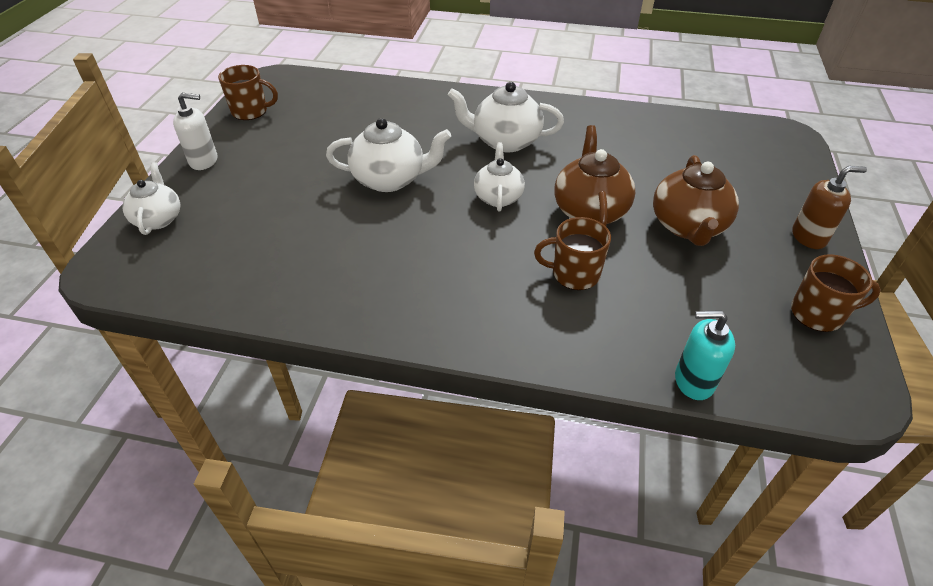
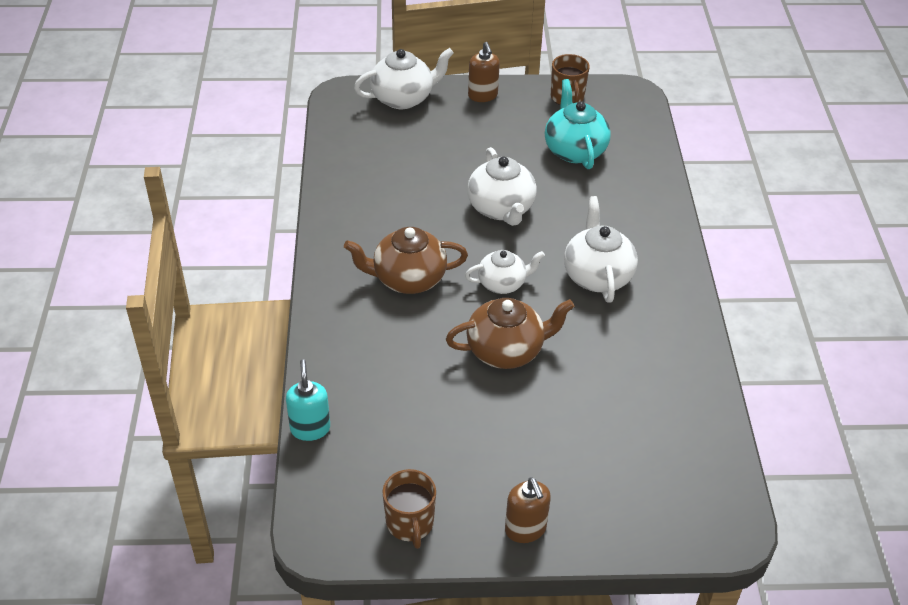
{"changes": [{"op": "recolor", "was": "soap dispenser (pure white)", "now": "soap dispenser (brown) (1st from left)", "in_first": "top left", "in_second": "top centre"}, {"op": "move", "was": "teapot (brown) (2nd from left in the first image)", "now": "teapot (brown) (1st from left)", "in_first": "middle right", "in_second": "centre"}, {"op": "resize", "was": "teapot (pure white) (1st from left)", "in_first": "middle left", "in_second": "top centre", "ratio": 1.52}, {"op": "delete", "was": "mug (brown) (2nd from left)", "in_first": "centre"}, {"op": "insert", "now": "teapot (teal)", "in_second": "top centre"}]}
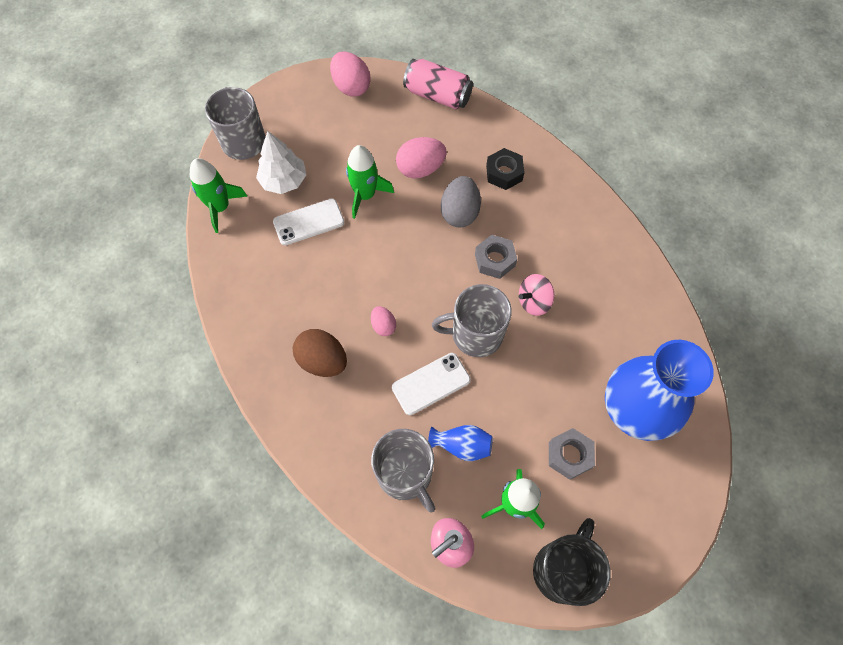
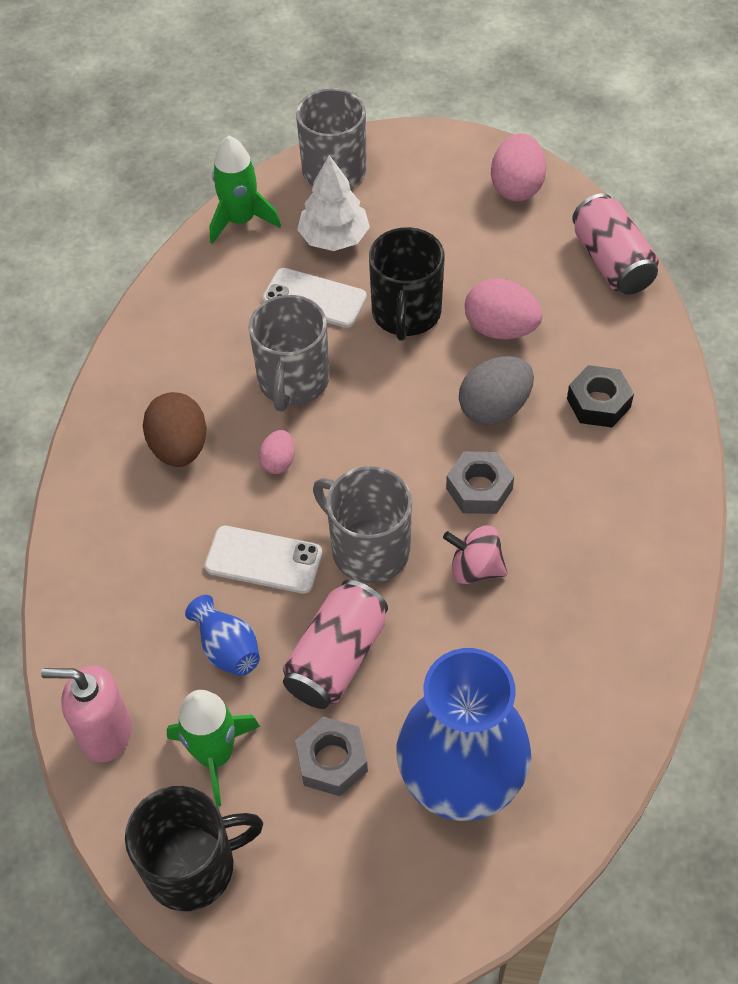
{"changes": [{"op": "replace", "was": "rocket (emerald) (2nd from left)", "now": "mug (black) (2nd from left)", "in_first": "top centre", "in_second": "top centre"}, {"op": "move", "was": "mug (grey) (2nd from left in the first image)", "now": "mug (grey) (1st from left)", "in_first": "bottom centre", "in_second": "centre"}, {"op": "insert", "now": "tin (pink) (1st from left)", "in_second": "centre"}]}
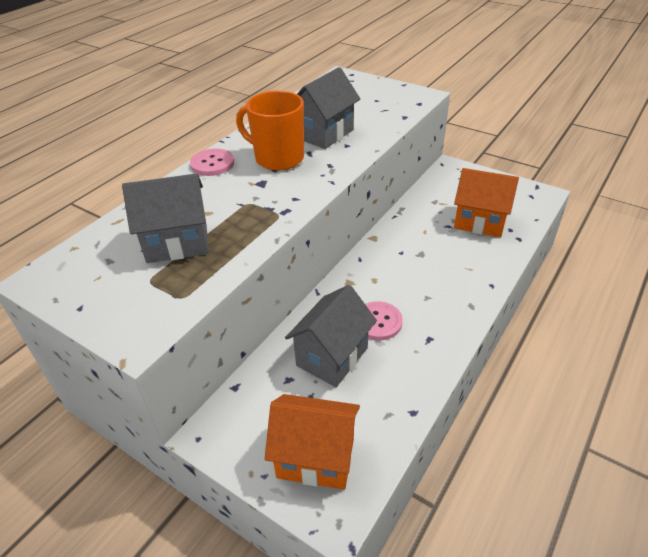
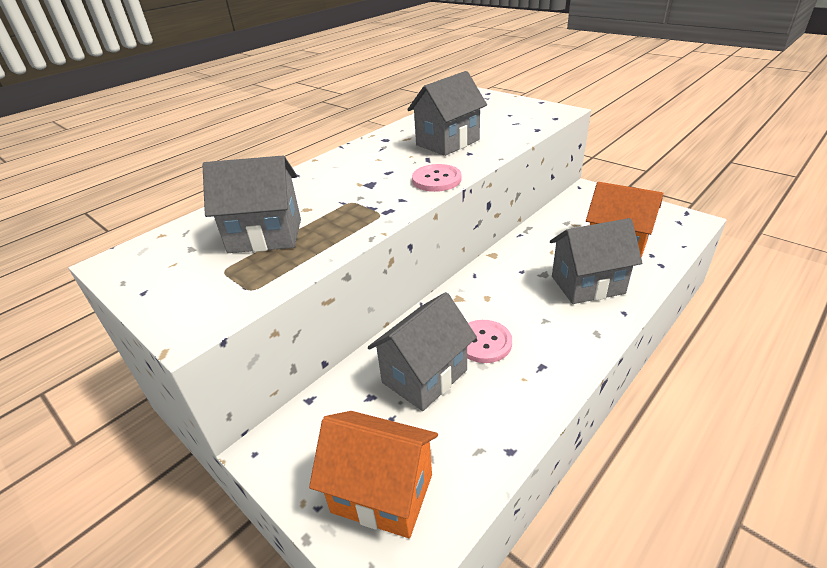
{"changes": [{"op": "delete", "was": "mug (orange-coloured)", "in_first": "top centre"}, {"op": "move", "was": "shirt button (pink) (1st from left)", "in_first": "top left", "in_second": "top centre"}, {"op": "insert", "now": "cottage (grey) (4th from left)", "in_second": "middle right"}]}
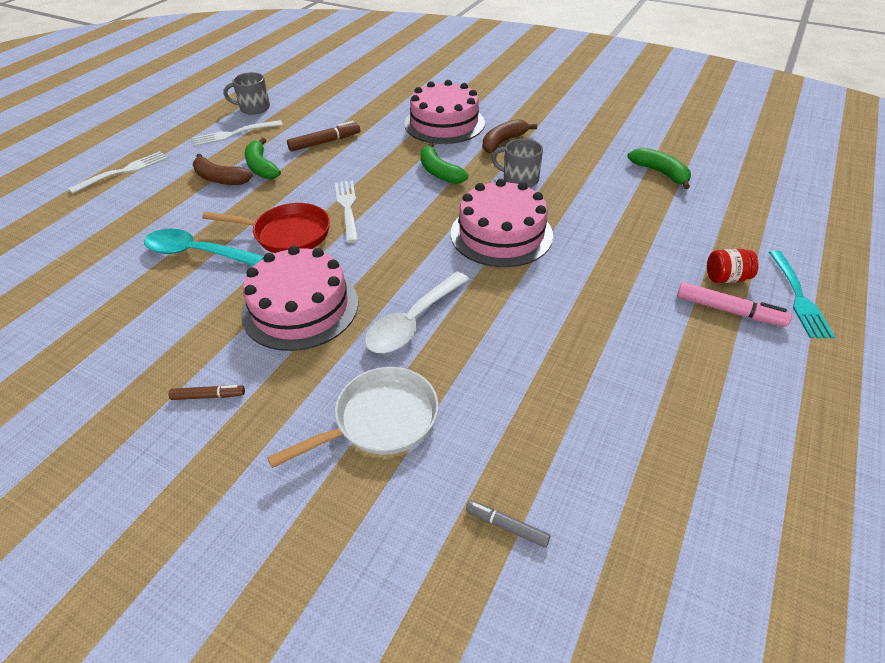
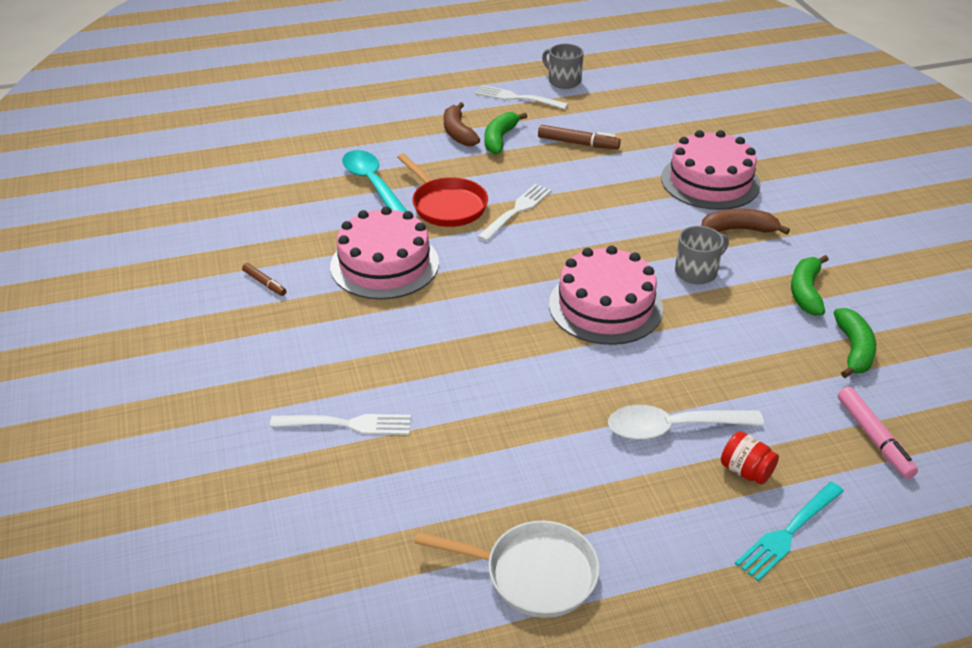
{"changes": [{"op": "rotate", "was": "mug (grey) (2nd from left)", "in_first": "top centre", "in_second": "middle right", "clockwise": 75}, {"op": "move", "was": "toy banana (emerald) (2nd from left)", "in_first": "top centre", "in_second": "middle right"}, {"op": "move", "was": "dinner fork (pure white) (1st from left)", "in_first": "top left", "in_second": "centre"}, {"op": "move", "was": "tablespoon (pure white)", "in_first": "centre", "in_second": "middle right"}, {"op": "move", "was": "felt pen (pink)", "in_first": "middle right", "in_second": "bottom right"}, {"op": "move", "was": "pan (pure white)", "in_first": "centre", "in_second": "bottom centre"}, {"op": "delete", "was": "felt pen (grey)", "in_first": "bottom centre"}]}
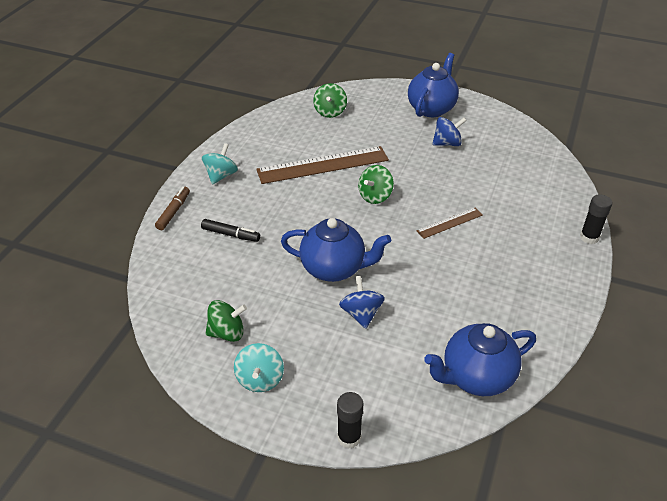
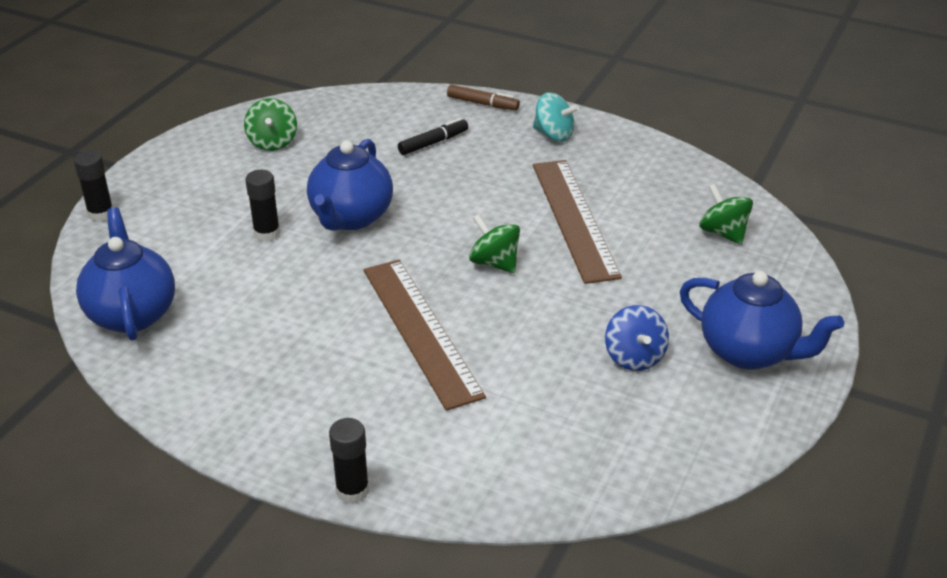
{"changes": [{"op": "rotate", "was": "whirligig (emerald) (2nd from left in the first image)", "in_first": "top centre", "in_second": "middle right", "clockwise": 45}, {"op": "resize", "was": "straightedge (brown) (2nd from left in the first image)", "in_first": "middle right", "in_second": "centre", "ratio": 1.99}, {"op": "rotate", "was": "felt pen (black)", "in_first": "centre", "in_second": "top centre", "clockwise": -150}, {"op": "replace", "was": "whirligig (cobalt) (1st from left)", "now": "glue stick (black) (2nd from left)", "in_first": "centre", "in_second": "middle left"}, {"op": "delete", "was": "whirligig (teal) (2nd from left)", "in_first": "bottom centre"}]}
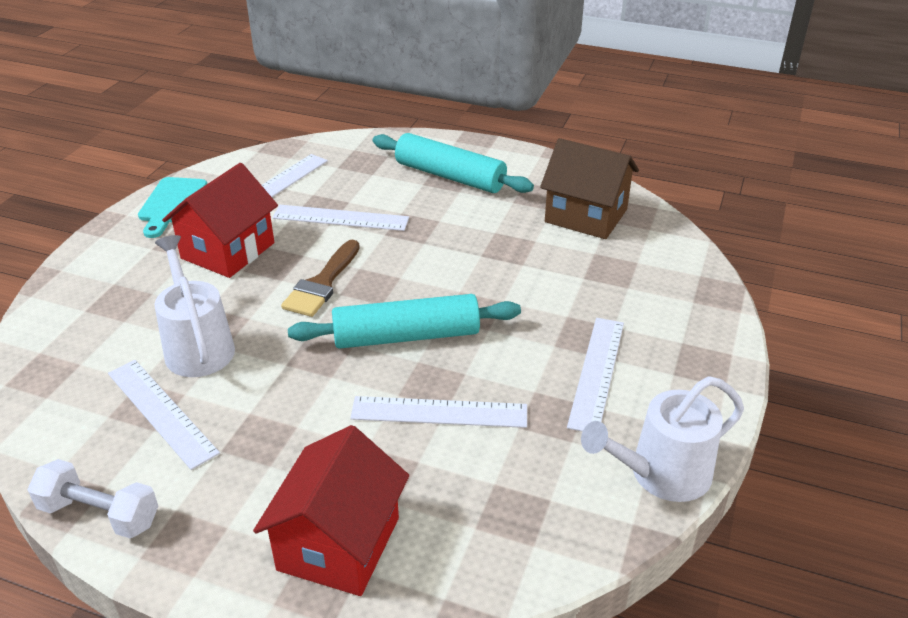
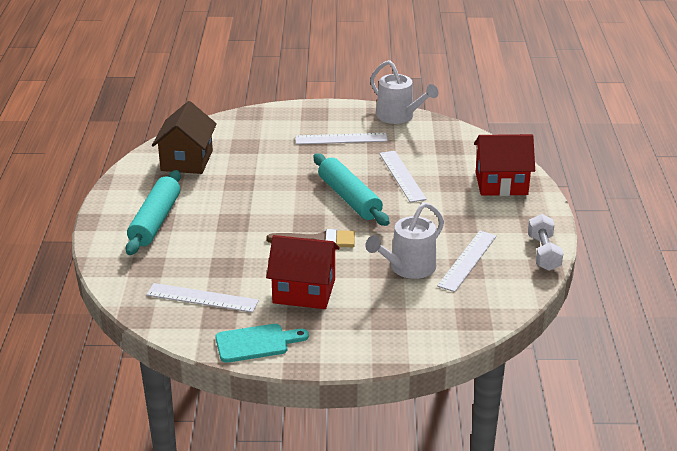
{"changes": [{"op": "delete", "was": "straightedge (pure white) (3rd from left)", "in_first": "centre"}]}
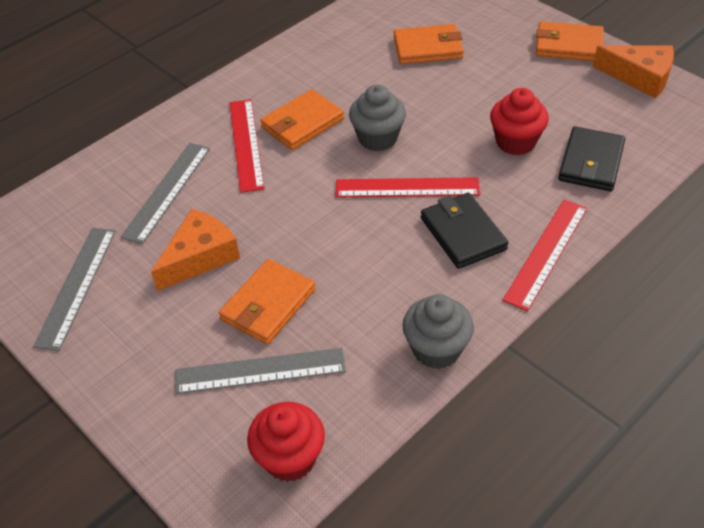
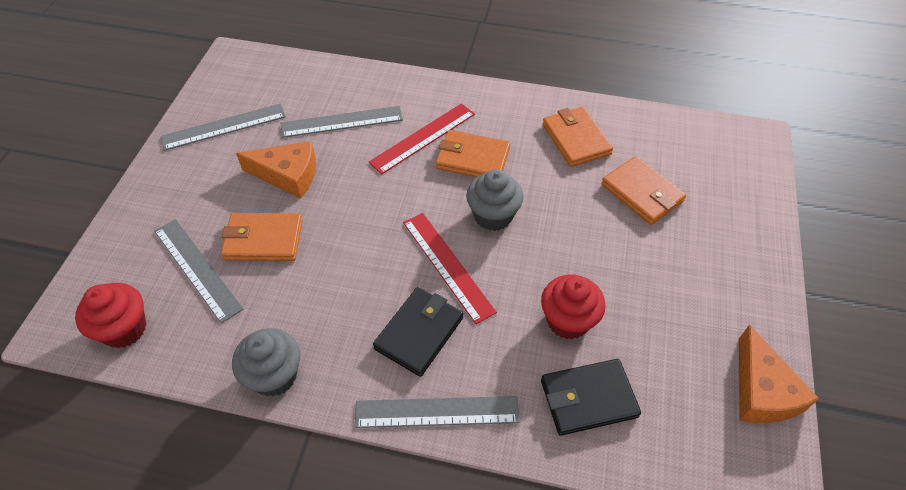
{"changes": [{"op": "move", "was": "card wallet (orange-coloured) (4th from left in the first image)", "now": "card wallet (orange-coloured) (3rd from left)", "in_first": "top right", "in_second": "top centre"}, {"op": "recolor", "was": "straightedge (crimson) (3rd from left)", "now": "straightedge (grey) (4th from left)", "in_first": "middle right", "in_second": "bottom centre"}]}
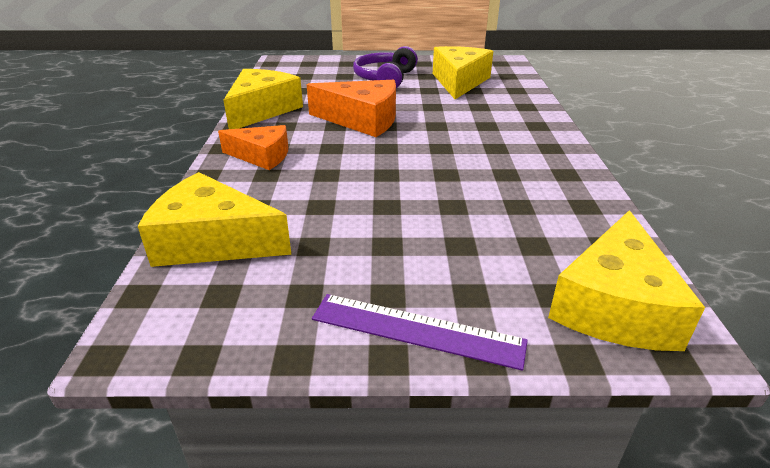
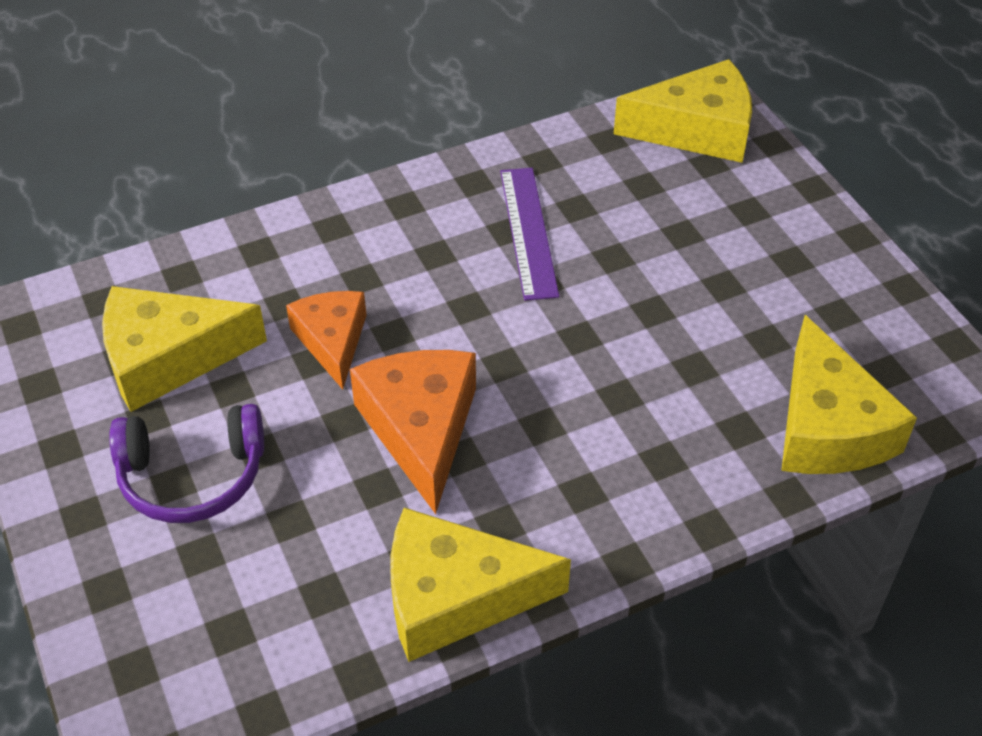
{"changes": [{"op": "move", "was": "cheese (orange-coloured) (1st from left)", "in_first": "top left", "in_second": "middle left"}, {"op": "move", "was": "straightedge (royal purple)", "in_first": "bottom centre", "in_second": "top centre"}]}
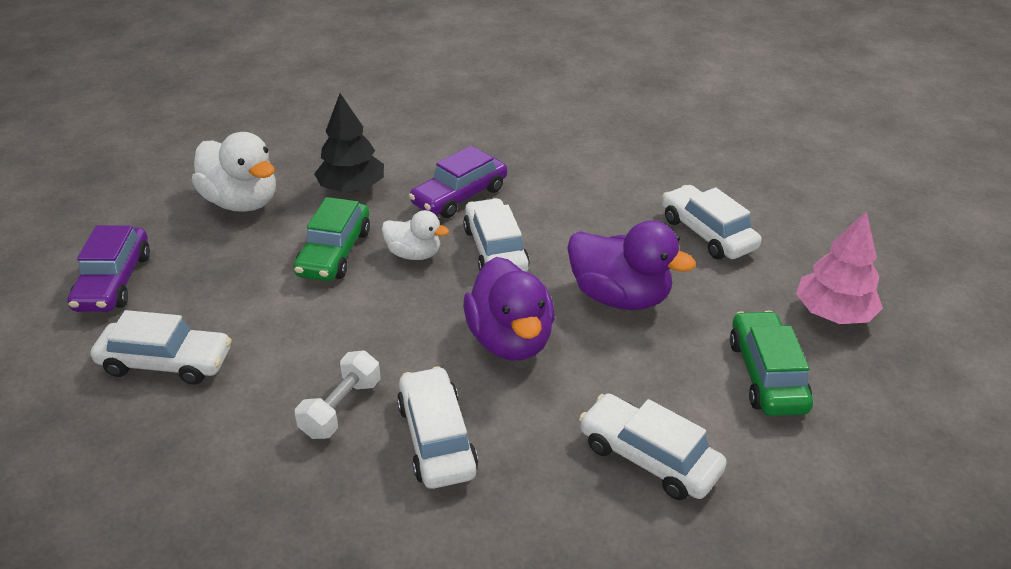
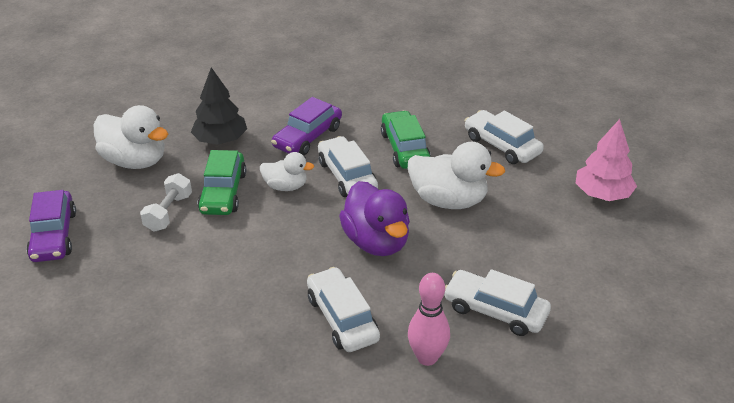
{"changes": [{"op": "recolor", "was": "toy duck (royal purple) (2nd from left)", "now": "toy duck (pure white) (3rd from left)", "in_first": "centre", "in_second": "centre"}, {"op": "delete", "was": "automobile (pure white) (1st from left)", "in_first": "middle left"}, {"op": "move", "was": "automobile (emerald) (2nd from left)", "in_first": "middle right", "in_second": "centre"}, {"op": "move", "was": "hand weight (pure white)", "in_first": "bottom centre", "in_second": "middle left"}, {"op": "insert", "now": "skittle (pink)", "in_second": "bottom centre"}]}
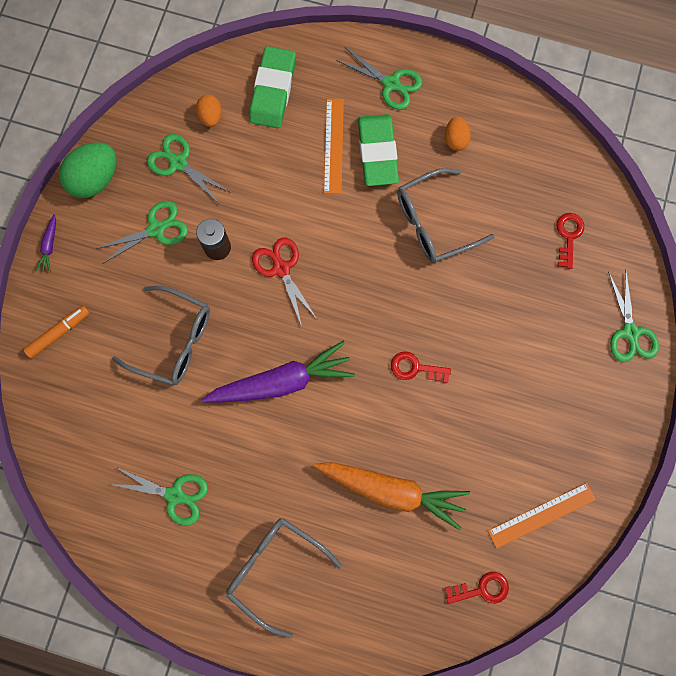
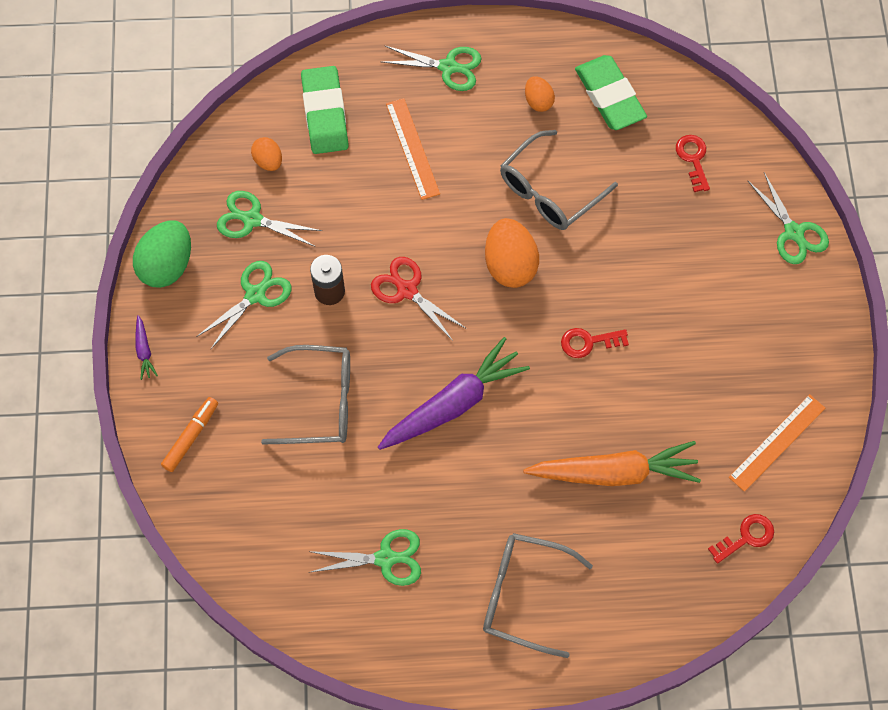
{"changes": [{"op": "move", "was": "eraser (emerald) (2nd from left)", "in_first": "top centre", "in_second": "top right"}, {"op": "insert", "now": "toy egg (orange-coloured) (2nd from left)", "in_second": "centre"}]}
